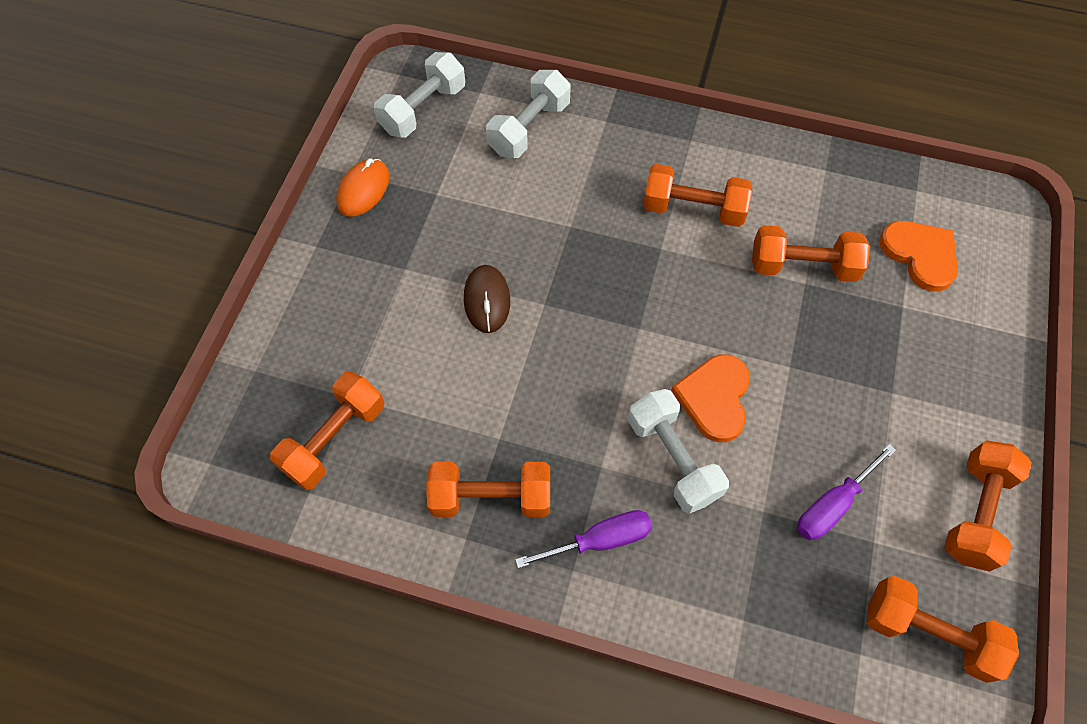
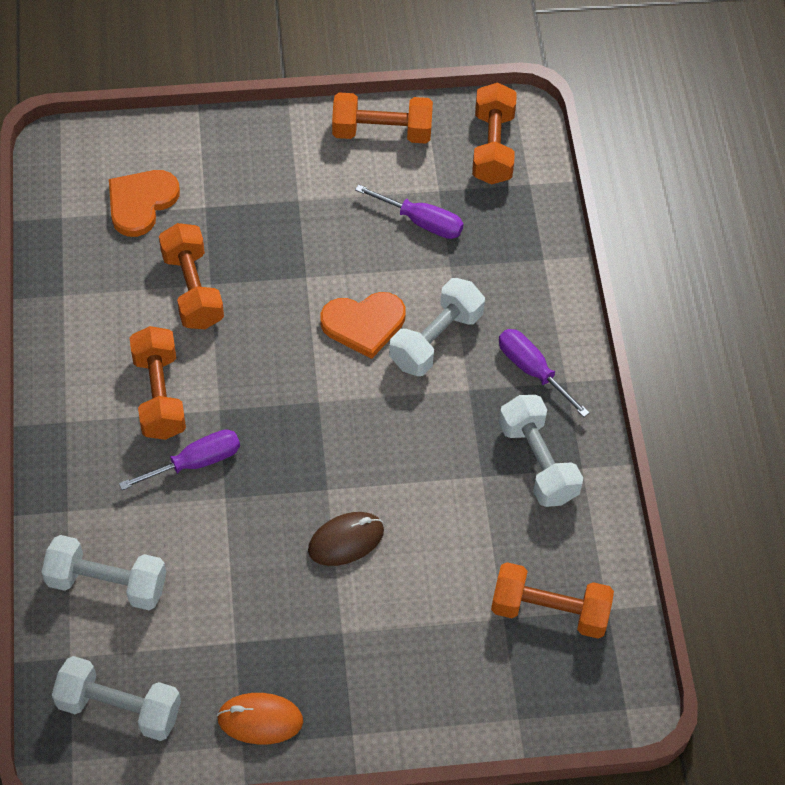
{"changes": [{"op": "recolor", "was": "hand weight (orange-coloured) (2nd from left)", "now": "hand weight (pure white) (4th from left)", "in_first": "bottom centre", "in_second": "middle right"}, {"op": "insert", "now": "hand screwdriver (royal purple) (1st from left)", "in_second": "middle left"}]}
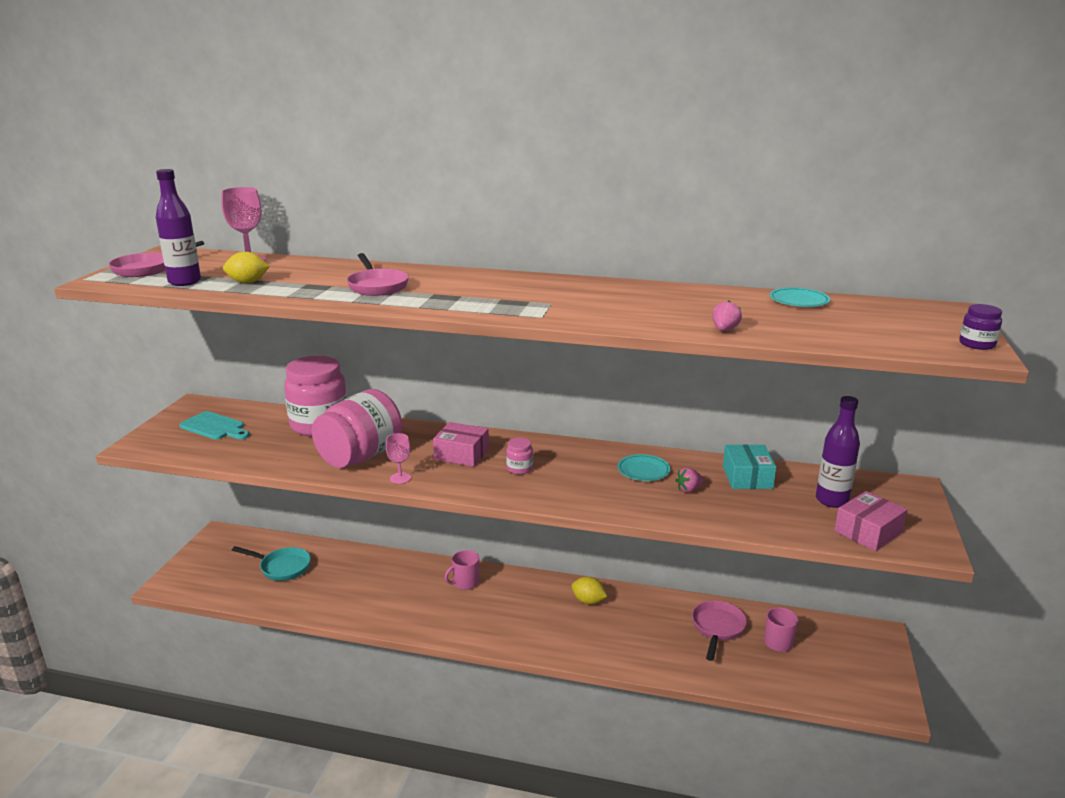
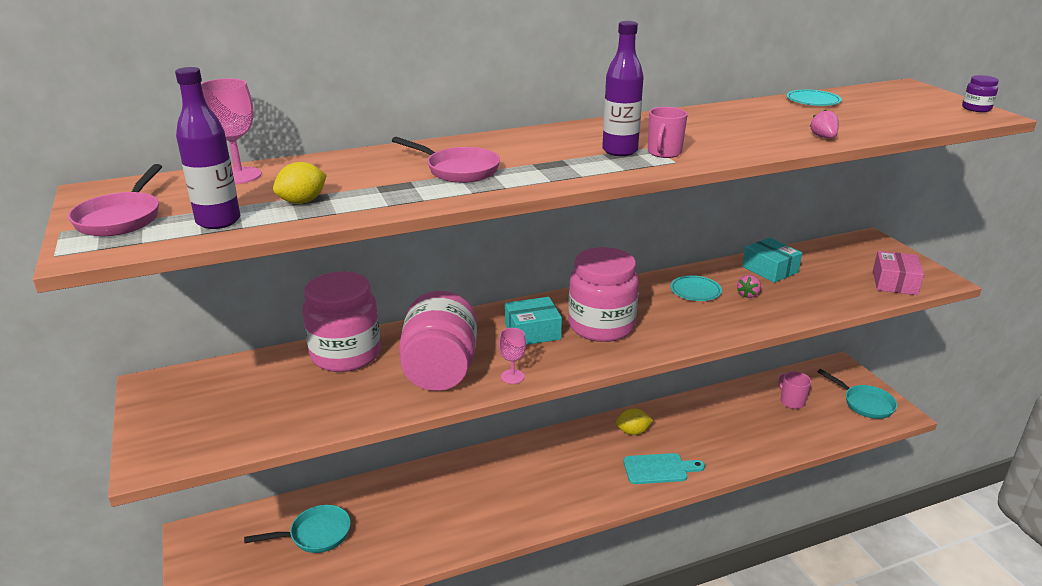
{"changes": [{"op": "move", "was": "drink bottle (royal purple) (2nd from left)", "in_first": "middle right", "in_second": "top centre"}, {"op": "move", "was": "cutting board (teal)", "in_first": "middle left", "in_second": "bottom centre"}, {"op": "recolor", "was": "package (pink) (1st from left)", "now": "package (teal) (1st from left)", "in_first": "centre", "in_second": "centre"}, {"op": "resize", "was": "preserve jar (pink) (3rd from left)", "in_first": "centre", "in_second": "centre", "ratio": 2.43}, {"op": "move", "was": "mug (pink) (1st from left)", "in_first": "bottom centre", "in_second": "top centre"}, {"op": "delete", "was": "pan (pink) (3rd from left)", "in_first": "bottom right"}, {"op": "insert", "now": "pan (teal) (2nd from left)", "in_second": "bottom right"}]}
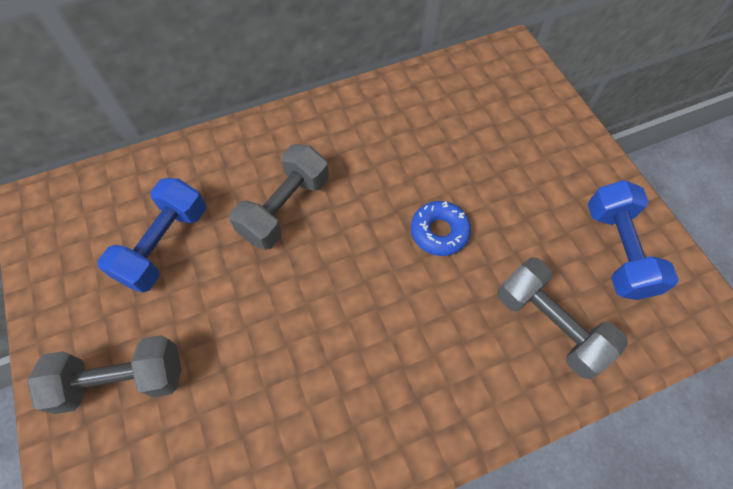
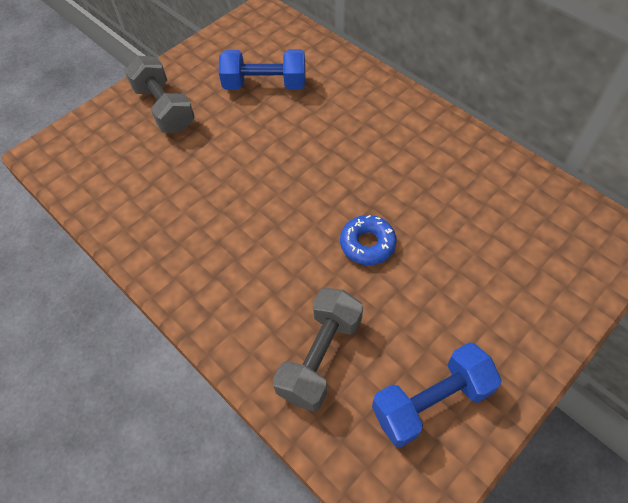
{"changes": [{"op": "delete", "was": "hand weight (grey) (2nd from left)", "in_first": "centre"}]}
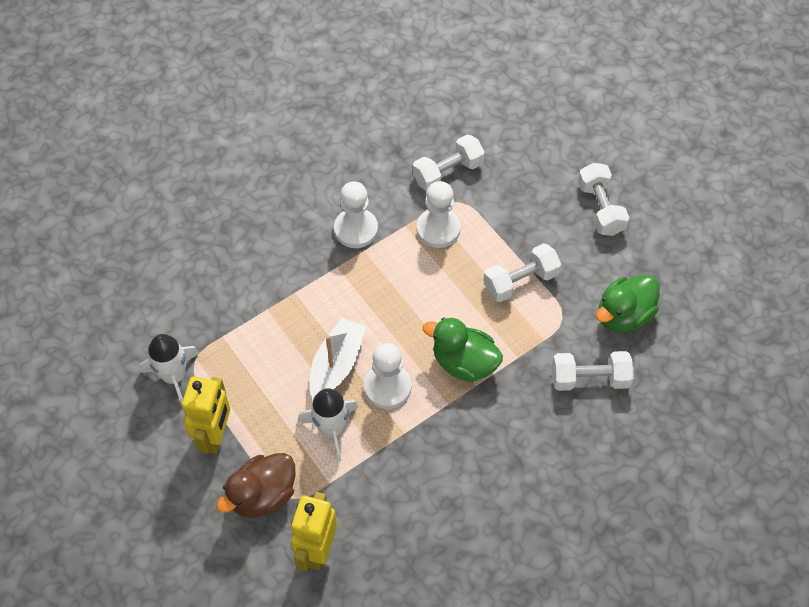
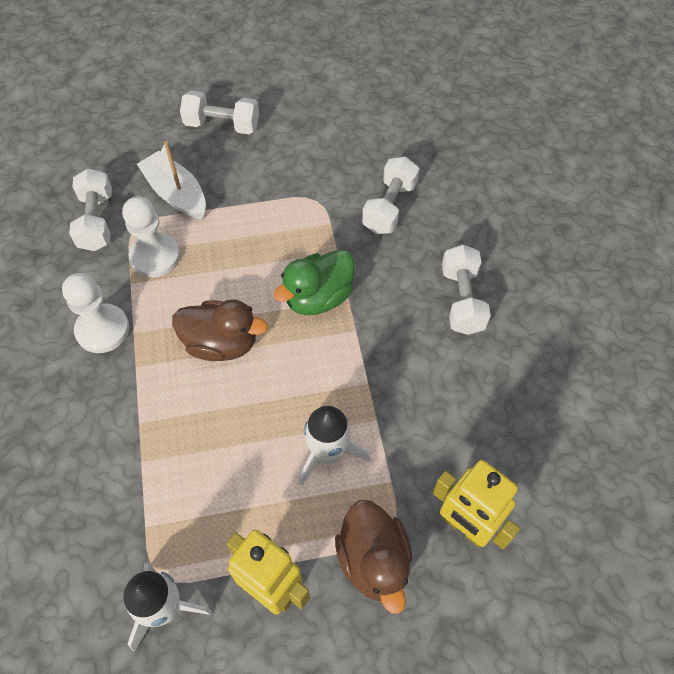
{"changes": [{"op": "move", "was": "hand weight (pure white) (2nd from left in the first image)", "now": "hand weight (pure white) (4th from left)", "in_first": "centre", "in_second": "middle right"}, {"op": "delete", "was": "toy duck (emerald) (2nd from left)", "in_first": "middle right"}, {"op": "move", "was": "toy boat (pure white)", "in_first": "centre", "in_second": "top left"}, {"op": "delete", "was": "chess pawn (pure white) (2nd from left)", "in_first": "centre"}, {"op": "insert", "now": "toy duck (brown) (1st from left)", "in_second": "middle left"}]}
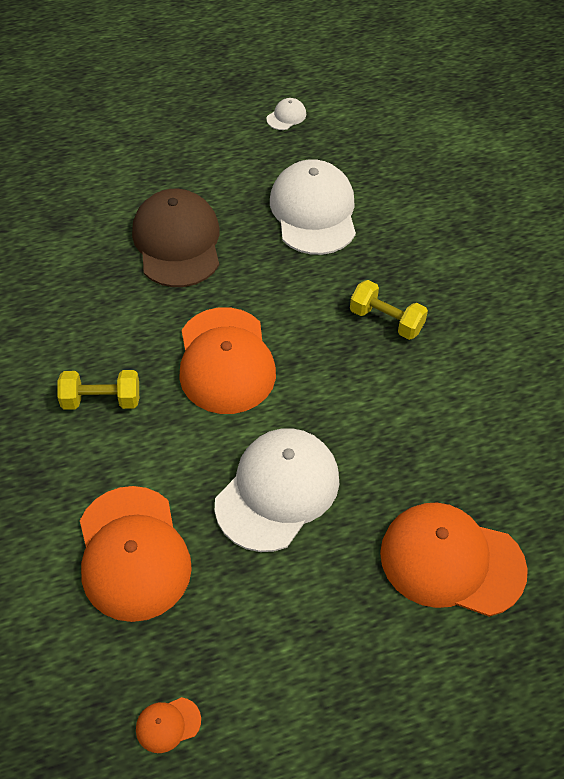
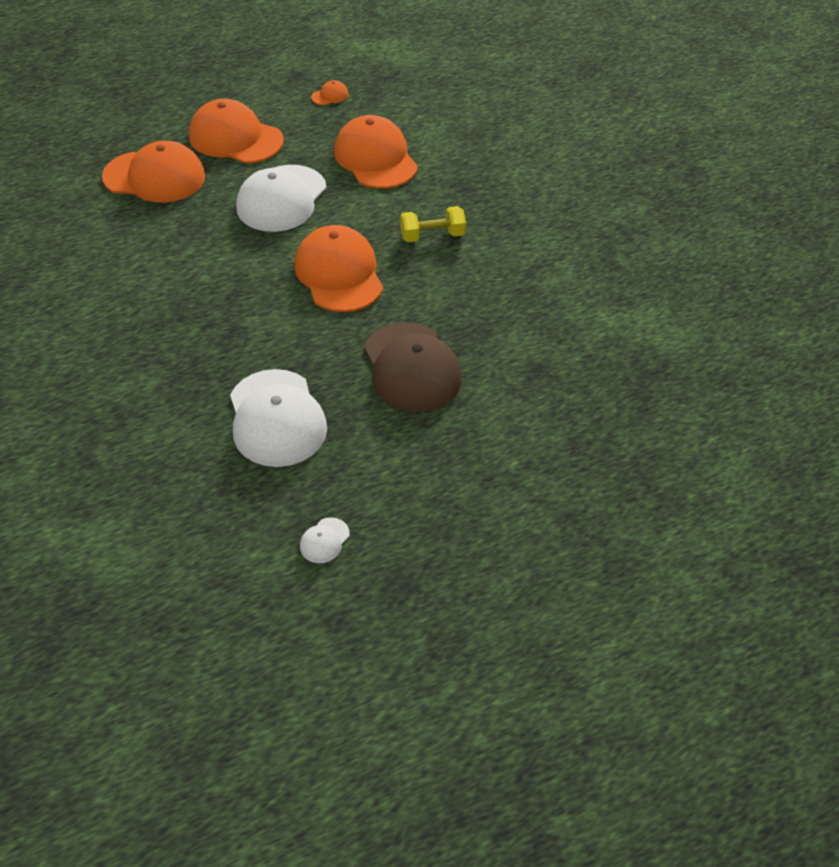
{"changes": [{"op": "delete", "was": "hand weight (bright yellow) (2nd from left)", "in_first": "middle right"}, {"op": "insert", "now": "peaked cap (orange-coloured) (2nd from left)", "in_second": "top left"}]}
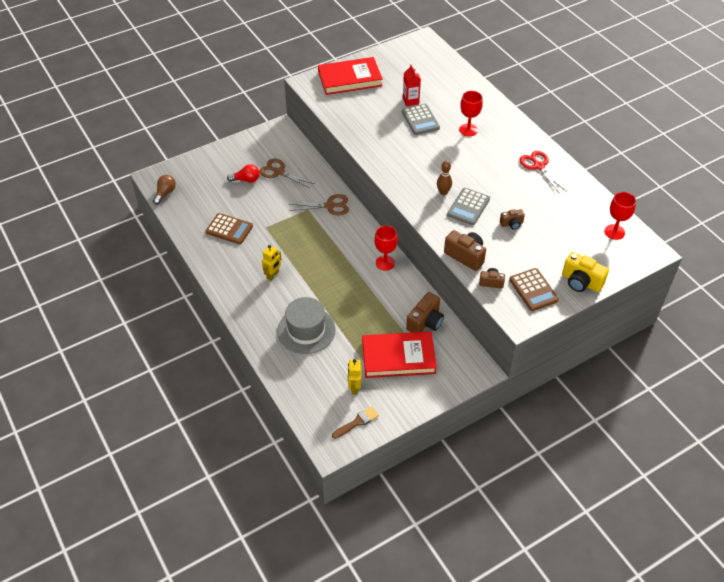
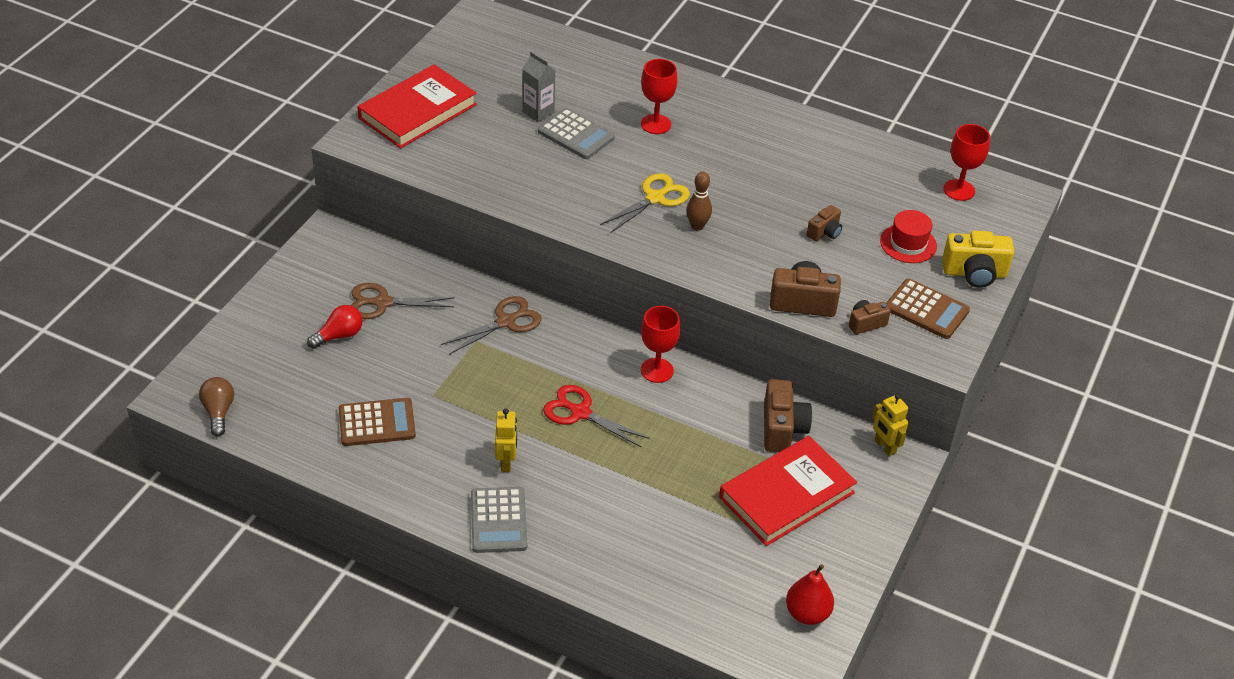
{"changes": [{"op": "recolor", "was": "carton (crimson)", "now": "carton (grey)", "in_first": "top centre", "in_second": "top centre"}, {"op": "move", "was": "pair of scissors (crimson)", "in_first": "top right", "in_second": "centre"}, {"op": "move", "was": "pocket calculator (grey) (2nd from left in the first image)", "now": "pocket calculator (grey) (1st from left)", "in_first": "centre", "in_second": "bottom centre"}, {"op": "delete", "was": "top hat (grey)", "in_first": "centre"}, {"op": "move", "was": "robot figure (bright yellow) (2nd from left)", "in_first": "centre", "in_second": "middle right"}, {"op": "replace", "was": "paint brush (brown)", "now": "pear fruit (crimson)", "in_first": "bottom centre", "in_second": "bottom centre"}, {"op": "insert", "now": "pair of scissors (bright yellow)", "in_second": "top centre"}, {"op": "insert", "now": "top hat (crimson)", "in_second": "middle right"}]}
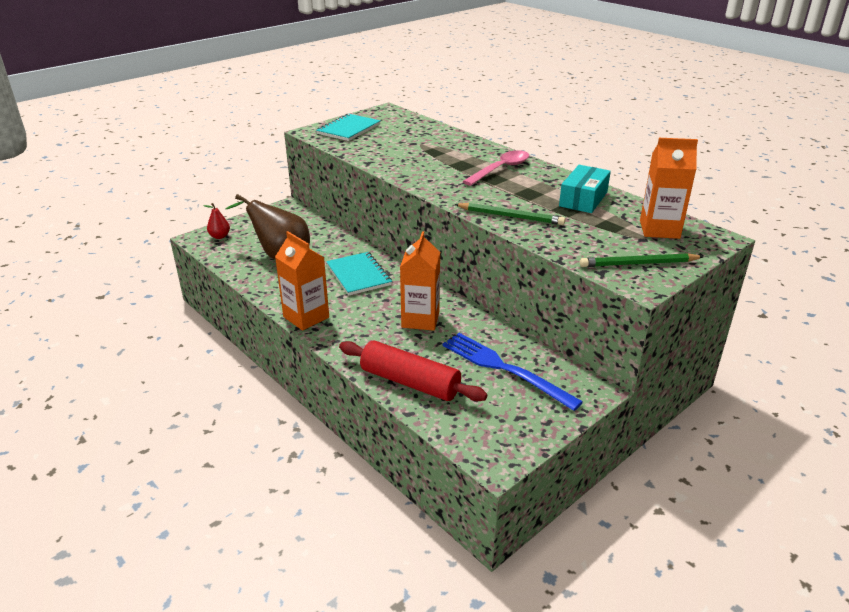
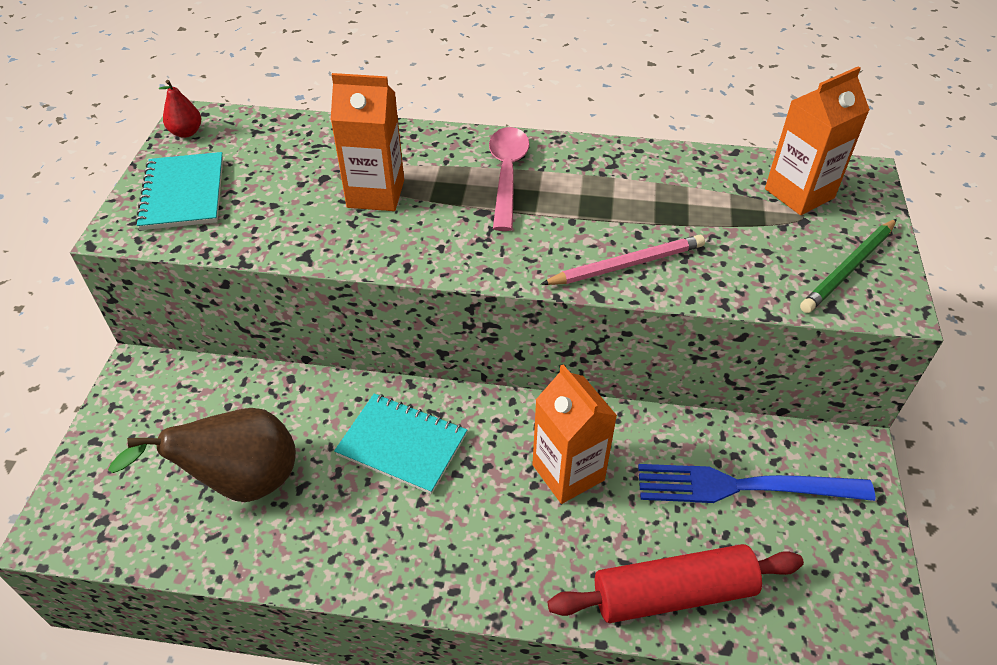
{"changes": [{"op": "delete", "was": "package (teal)", "in_first": "top right"}, {"op": "move", "was": "pear fruit (crimson)", "in_first": "middle left", "in_second": "top left"}, {"op": "recolor", "was": "pencil (emerald) (1st from left)", "now": "pencil (pink)", "in_first": "centre", "in_second": "centre"}, {"op": "move", "was": "carton (orange-coloured) (1st from left)", "in_first": "centre", "in_second": "top centre"}]}
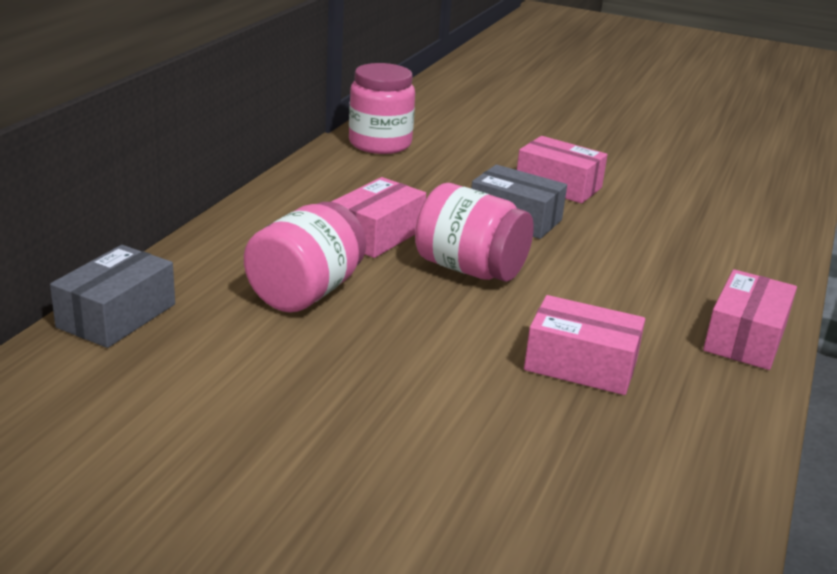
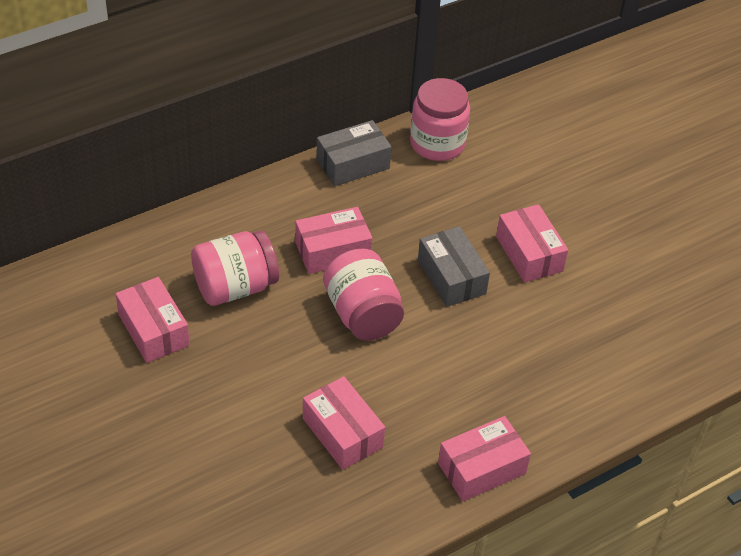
{"changes": [{"op": "move", "was": "package (grey) (1st from left)", "in_first": "middle left", "in_second": "top centre"}, {"op": "insert", "now": "package (pink) (1st from left)", "in_second": "middle left"}]}
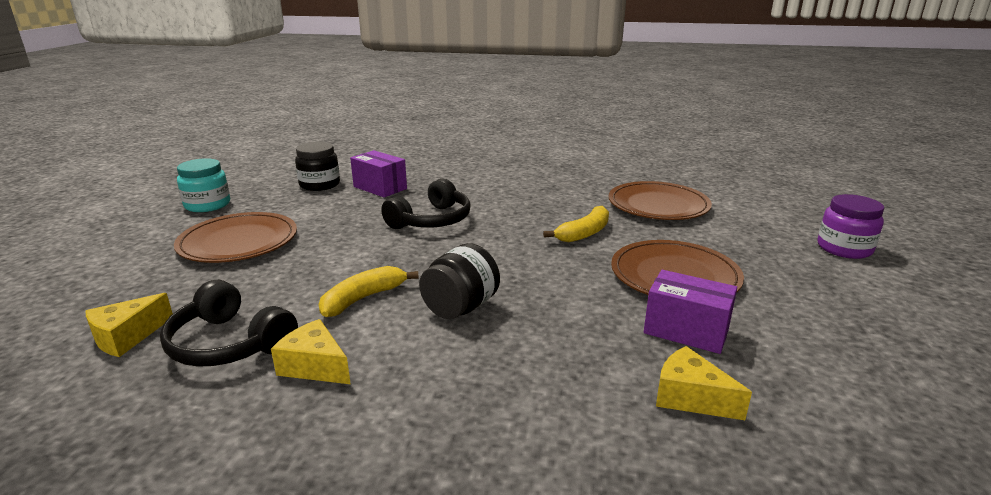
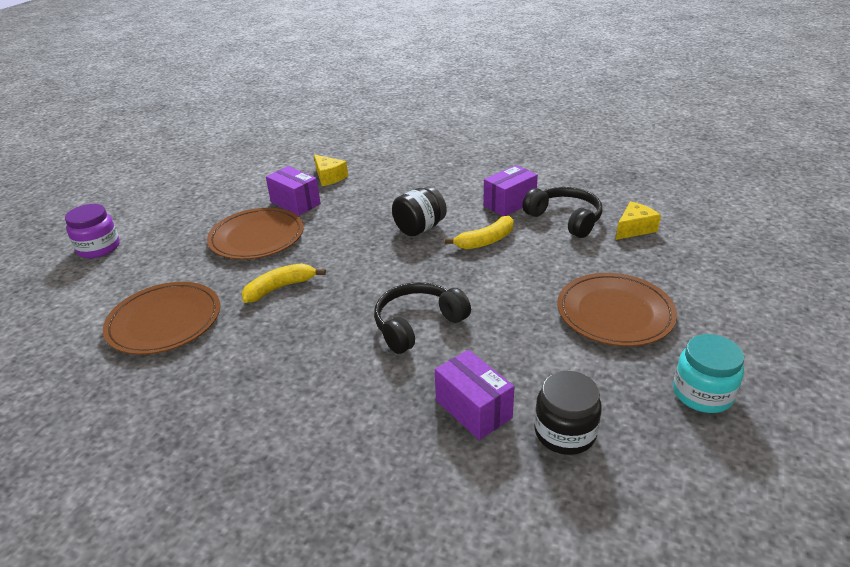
{"changes": [{"op": "replace", "was": "cheese (bright yellow) (2nd from left)", "now": "package (royal purple) (3rd from left)", "in_first": "bottom left", "in_second": "centre"}]}
